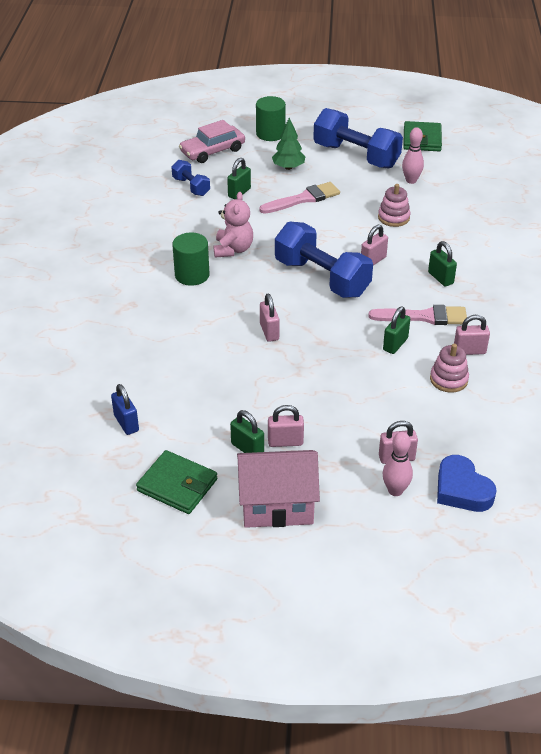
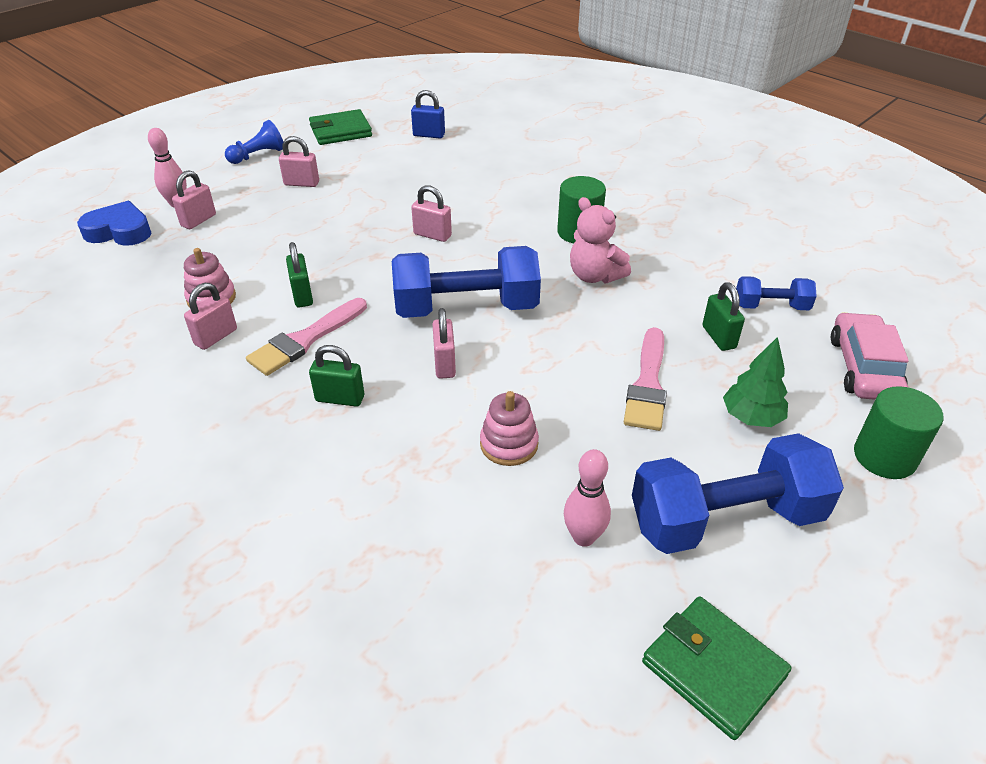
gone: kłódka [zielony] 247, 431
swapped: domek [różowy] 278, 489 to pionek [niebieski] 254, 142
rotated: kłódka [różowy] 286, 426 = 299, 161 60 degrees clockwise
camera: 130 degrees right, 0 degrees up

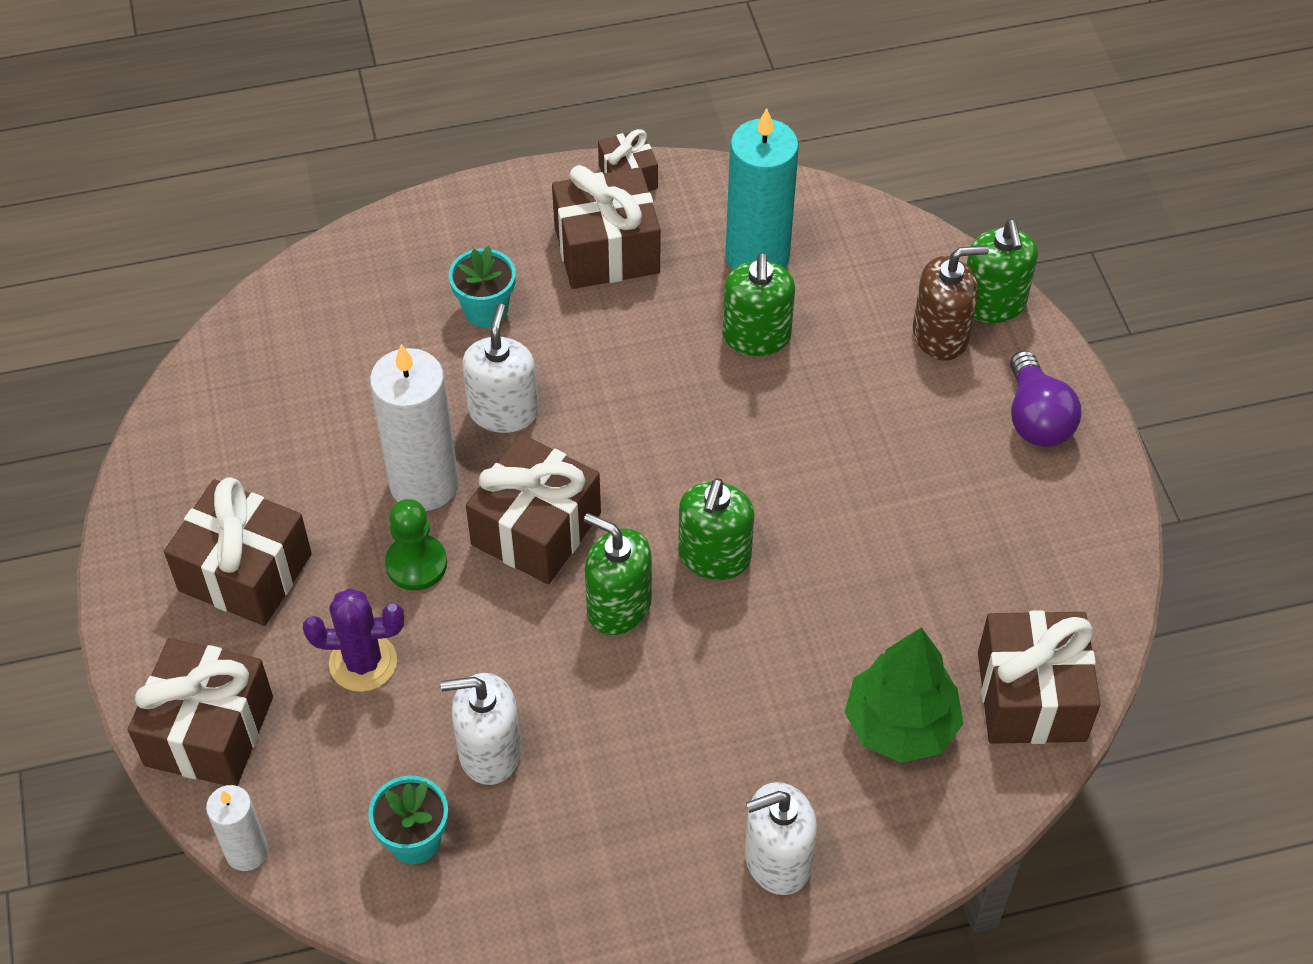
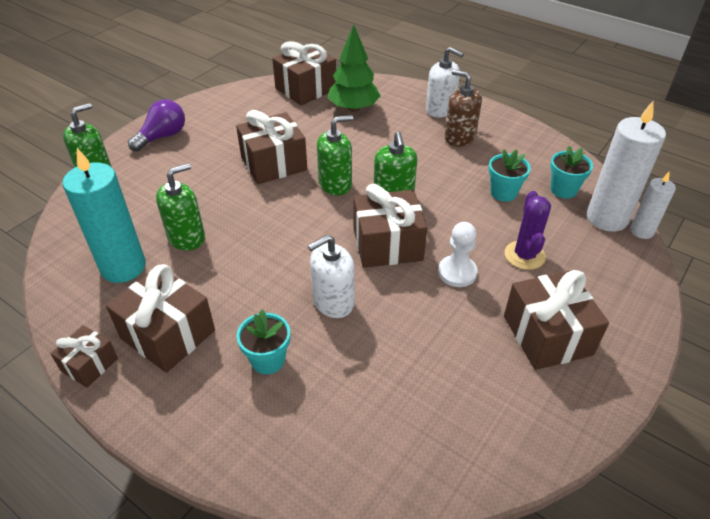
shifted: prezent [brązowy] 200, 712 to 271, 147; świeca [biały] 414, 427 to 626, 166; dozownik mydła [brązowy] 951, 303 to 463, 108
swapped: dozownik mydła [biały] 481, 729 to doniczka [turkusowy] 510, 175
repainted: pionek [zielony] 416, 544 to pionek [biały] 458, 254
rotated: kaktus [fioletowy] 353, 640 = 528, 230 45 degrees clockwise
camera: 130 degrees left, 10 degrees down

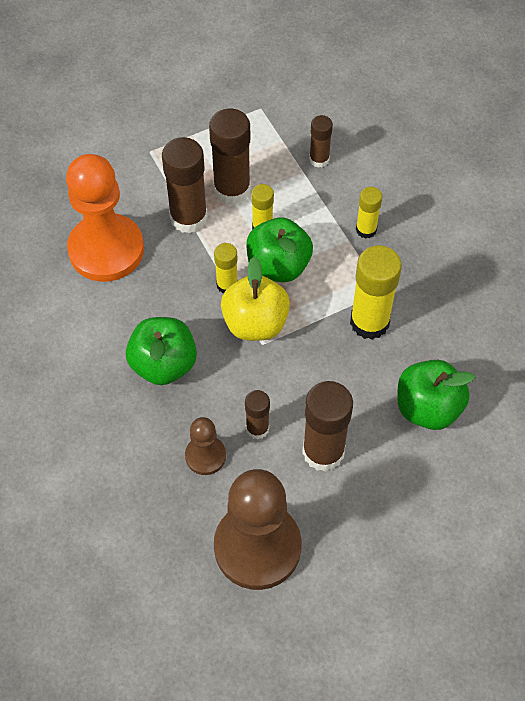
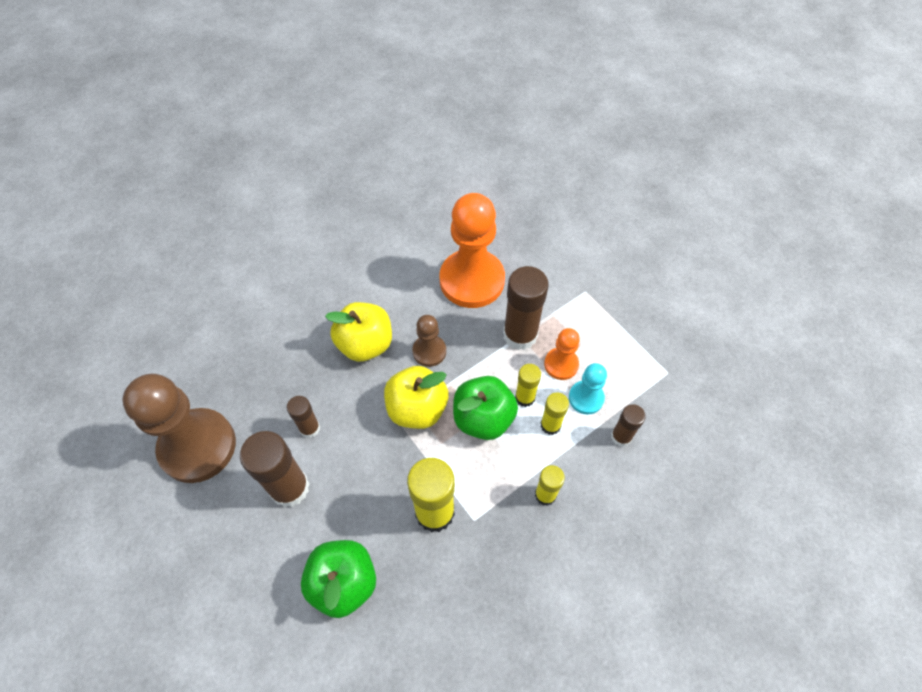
new: pionek [turkusowy] 588, 388
shifted: pionek [brązowy] 205, 446 to 429, 341; klej w sztyfcie [żółty] 225, 268 to 555, 413
swapped: klej w sztyfcie [brązowy] 230, 156 to pionek [pomarańczowy] 562, 354
repainted: jabłko [zielony] 161, 351 to jabłko [żółty] 358, 332
camera: 80 degrees right, 0 degrees up

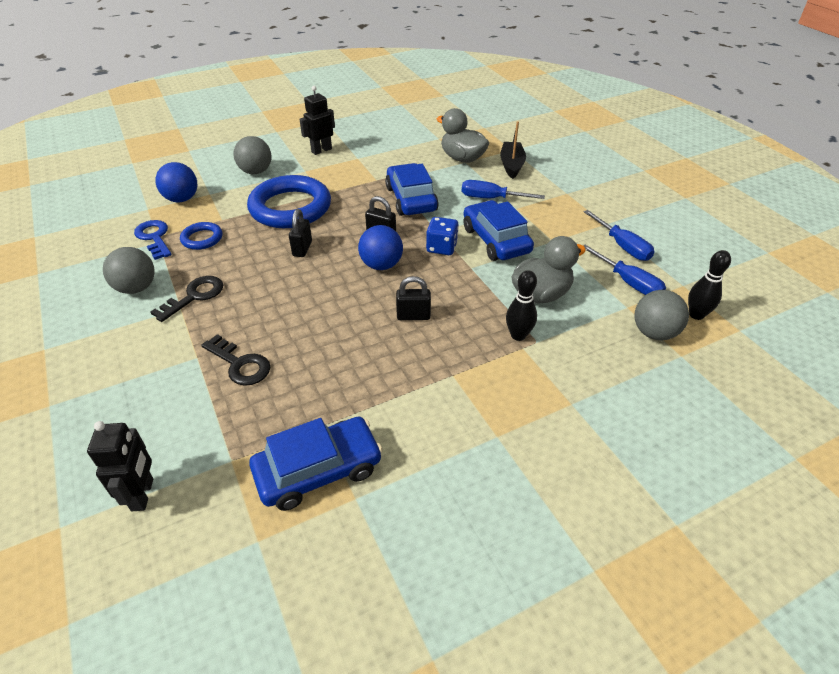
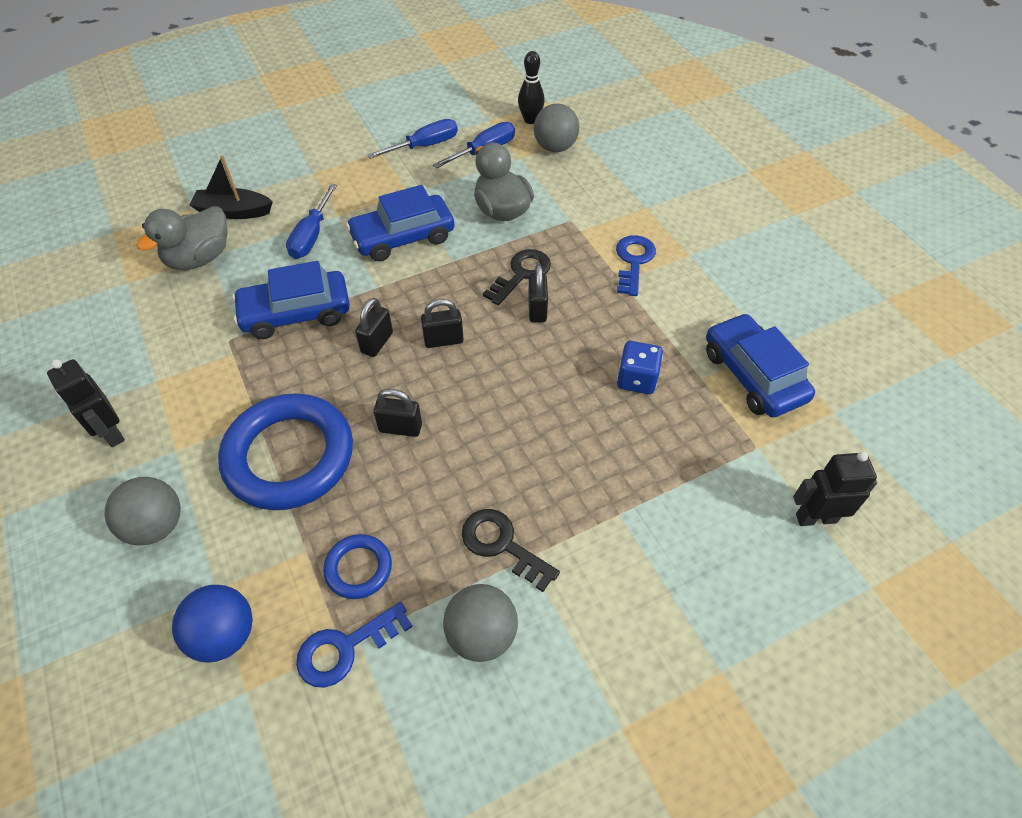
gone: kręgiel [czarny] 521, 305
new: klucz [niebieski] 636, 265
shifted: klucz [czarny] 236, 360 to 517, 277; kostka do gry [niebieski] 442, 236 to 640, 367
swapped: piłka [niebieski] 380, 247 to kłódka [czarny] 442, 323
camera: 90 degrees left, 10 degrees up

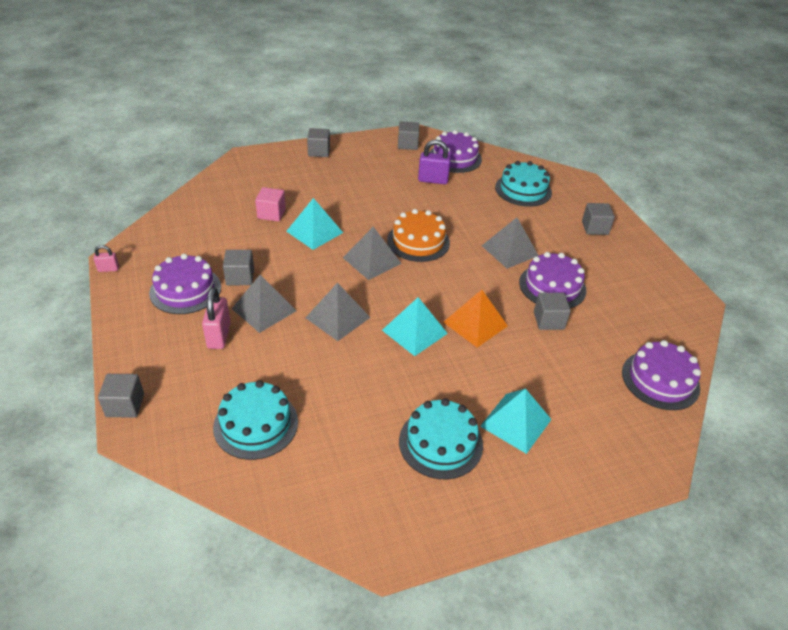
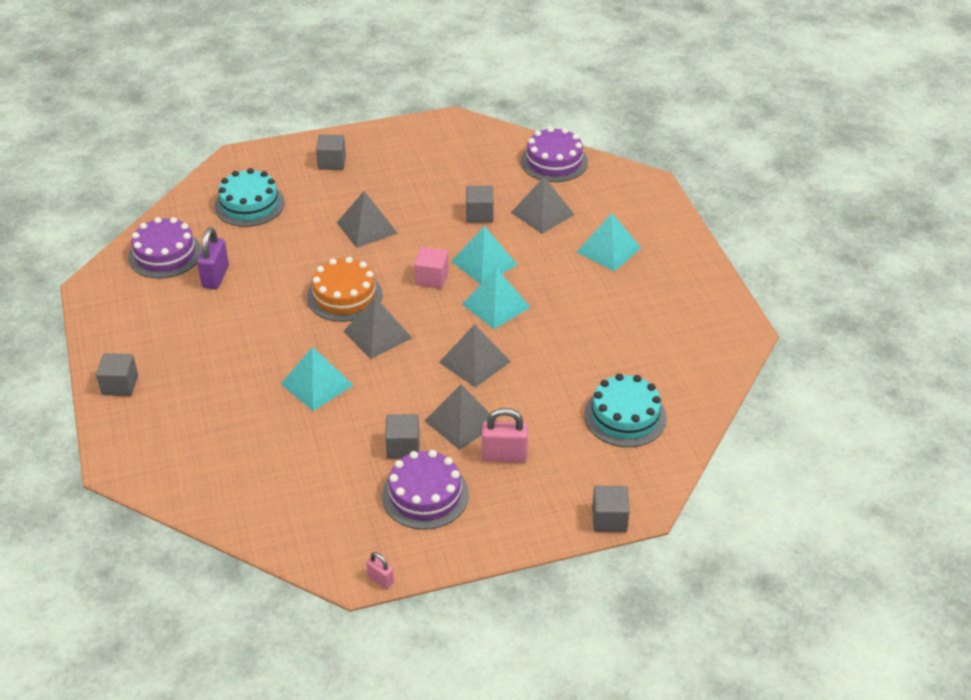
gone: sześcian [szary] 408, 135; tort [turkusowy] 441, 439; tort [fioletowy] 552, 280
new: piramida [szary] 543, 205
shifted: sześcian [różowy] 270, 204 to 431, 268
repainted: piramida [pomarańczowy] 475, 319 to piramida [turkusowy] 484, 255
rotated: kłódka [różowy] 106, 258 = 380, 570 45 degrees counterclockwise
camera: 85 degrees left, 0 degrees up

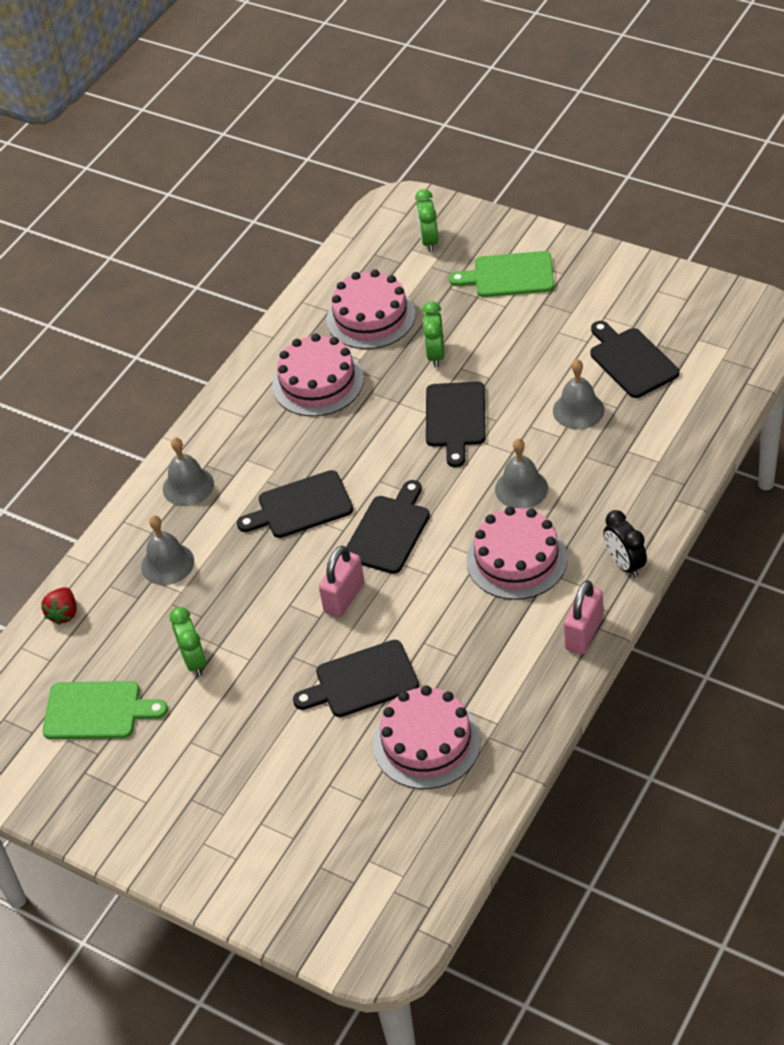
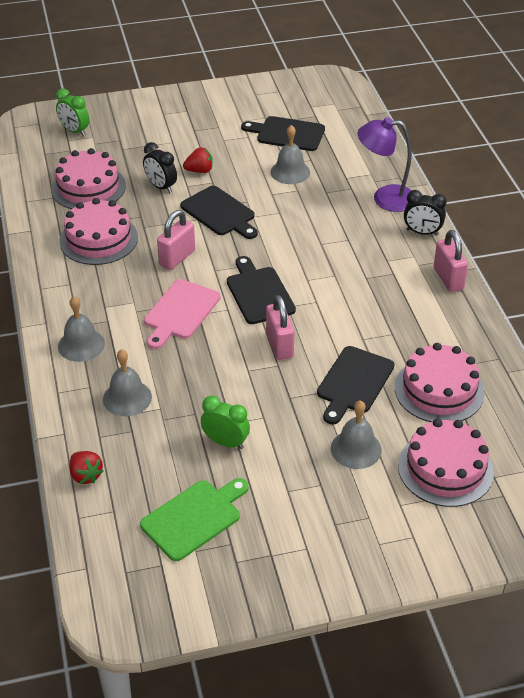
gone: deska do krojenia [zielony] 501, 274
new: kłódka [różowy] 176, 240; truskawka [czerwony] 198, 160; lampka [fioletowy] 385, 164
shifted: tort [różowy] 517, 553 to 446, 463; dzwonek [szary] 521, 473 to 356, 434
repainted: deska do krojenia [czarny] 295, 504 to deska do krojenia [różowy] 182, 314; budzik [zielony] 433, 334 to budzik [czarny] 160, 167
camera: 50 degrees left, 5 degrees down

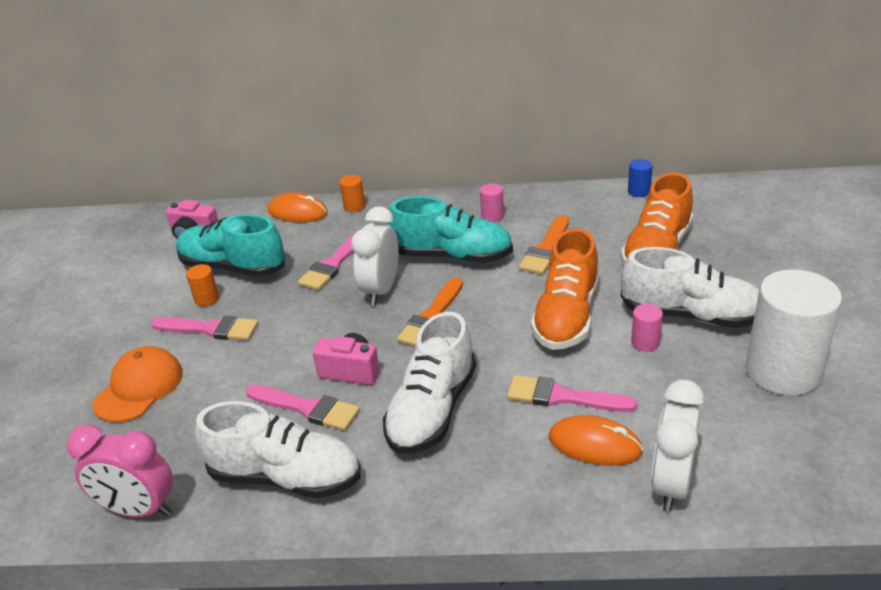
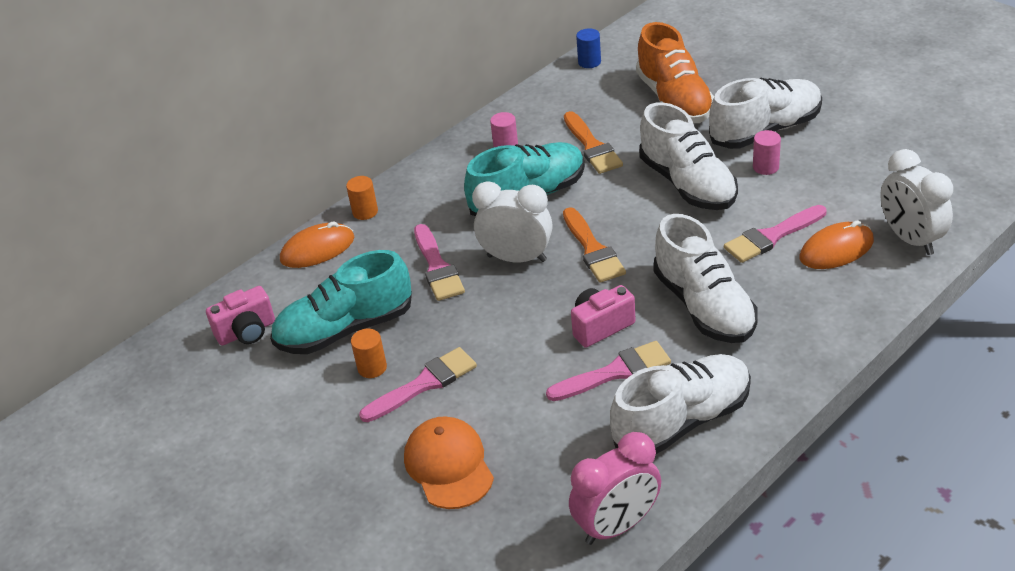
gone: walec [biały] 794, 332
repainted: but [pomarańczowy] 565, 289 to but [biały] 688, 156
rotated: budzik [biały] 375, 255 = 512, 221 135 degrees clockwise
camera: 45 degrees left, 5 degrees up

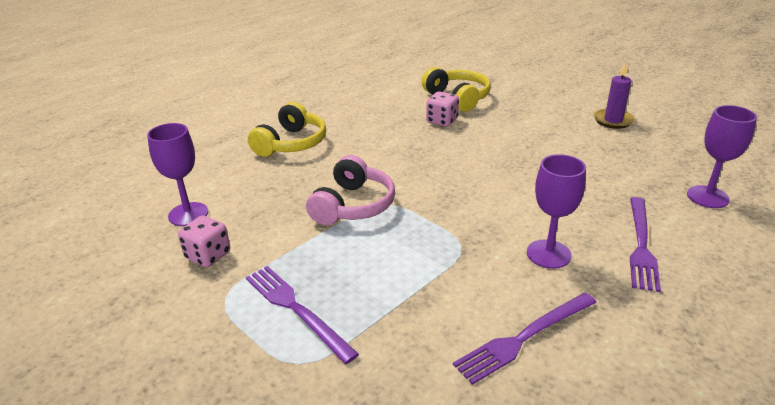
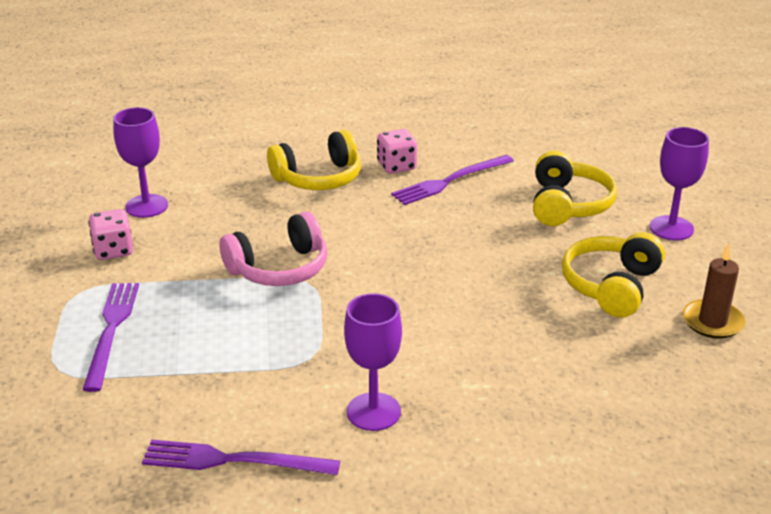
new: słuchawki [żółty] 613, 275
shifted: kostka do gry [różowy] 442, 109 to 397, 151; widelec [fioletowy] 645, 244 to 452, 180; kielich [fioletowy] 722, 156 to 679, 184
repainted: świeca [fioletowy] 614, 95 to świeca [brązowy] 714, 290
camera: 40 degrees right, 0 degrees up

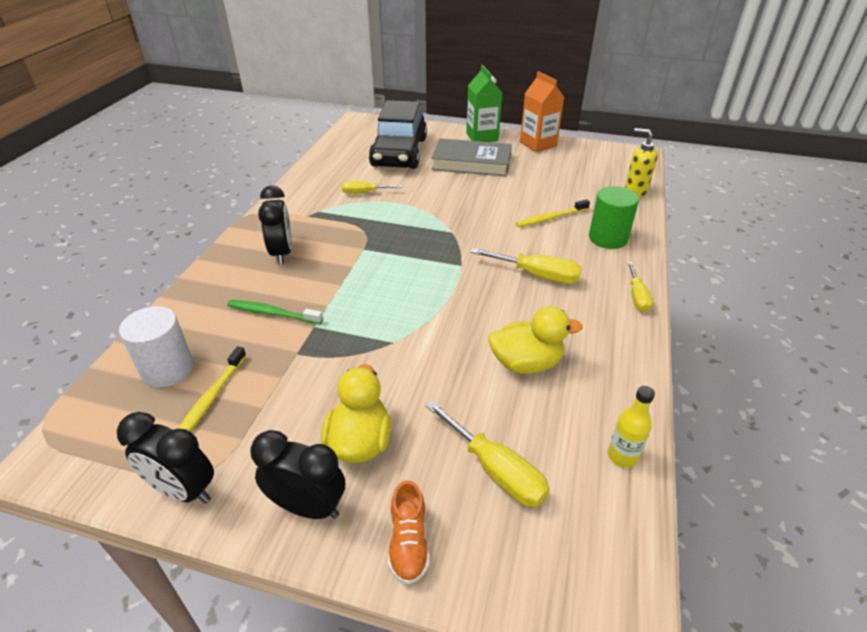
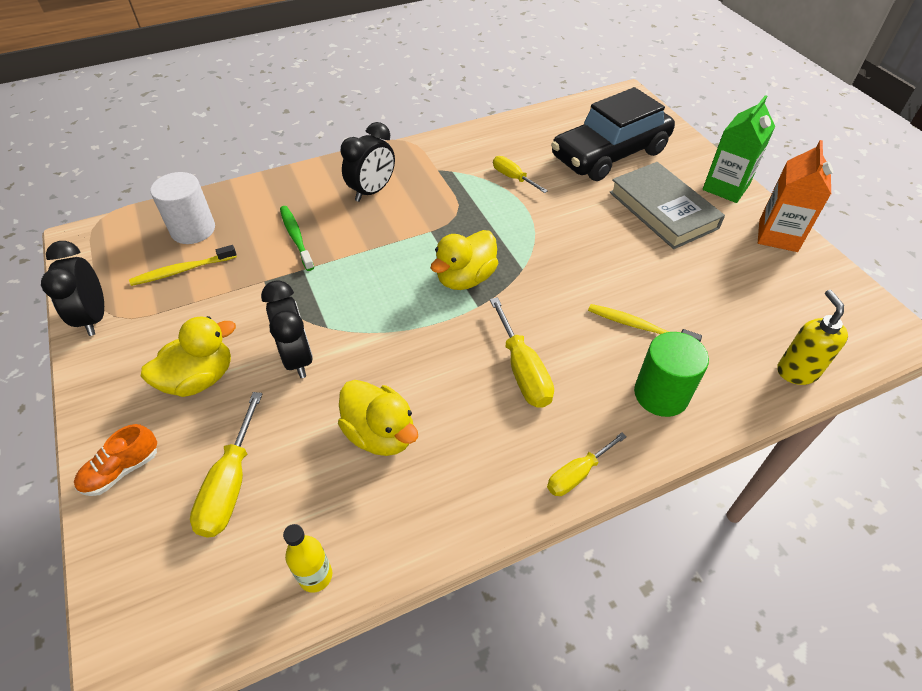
new: kaczka [żółty] 464, 260
shifted: budzik [czarny] 297, 474 to 287, 329
camera: 50 degrees right, 10 degrees up

